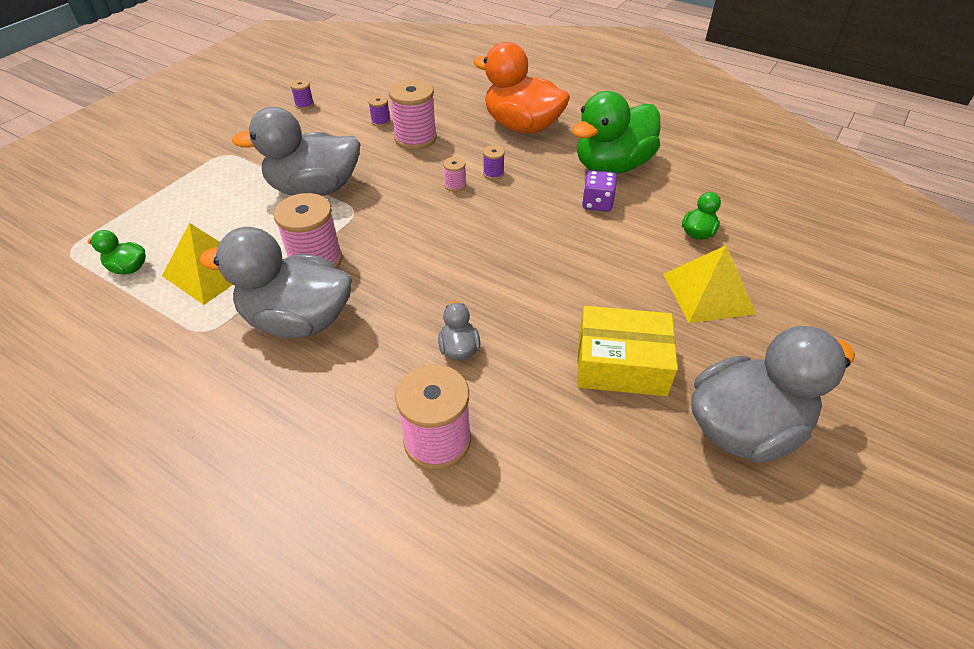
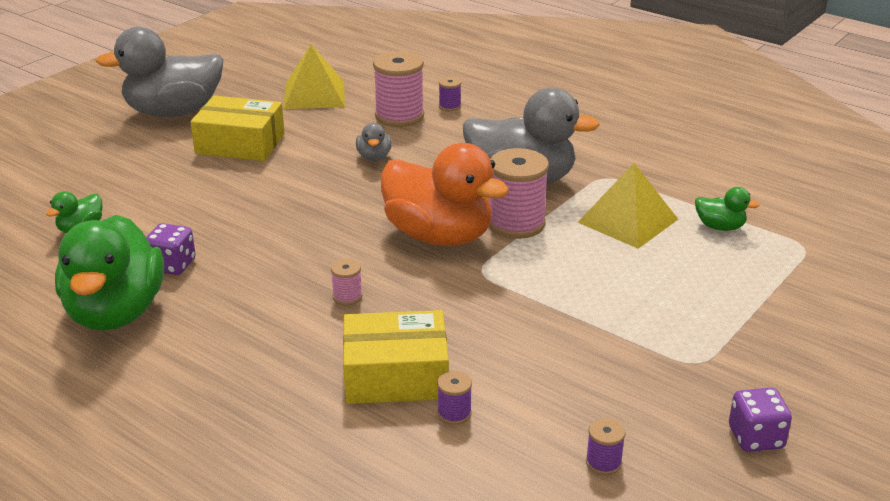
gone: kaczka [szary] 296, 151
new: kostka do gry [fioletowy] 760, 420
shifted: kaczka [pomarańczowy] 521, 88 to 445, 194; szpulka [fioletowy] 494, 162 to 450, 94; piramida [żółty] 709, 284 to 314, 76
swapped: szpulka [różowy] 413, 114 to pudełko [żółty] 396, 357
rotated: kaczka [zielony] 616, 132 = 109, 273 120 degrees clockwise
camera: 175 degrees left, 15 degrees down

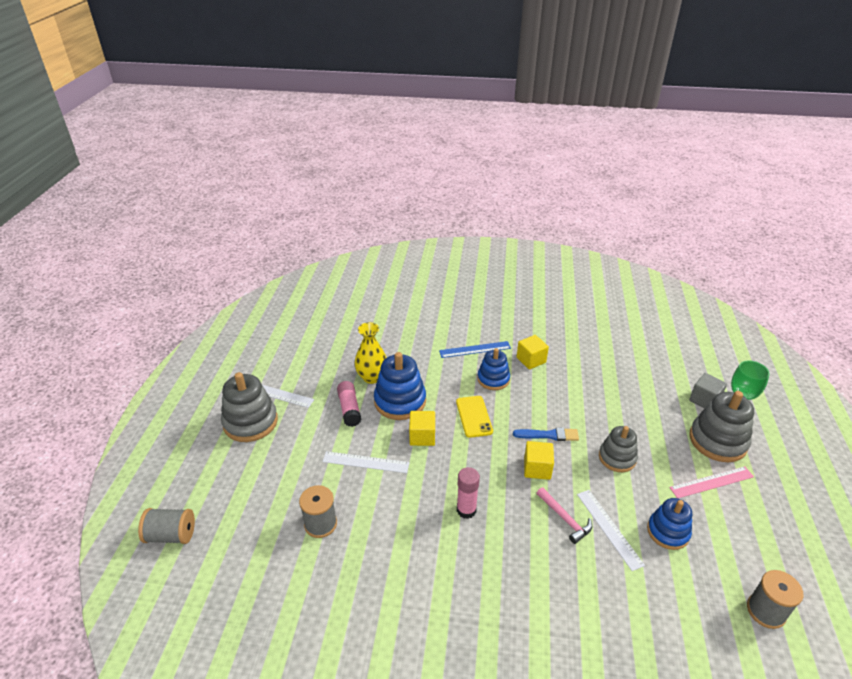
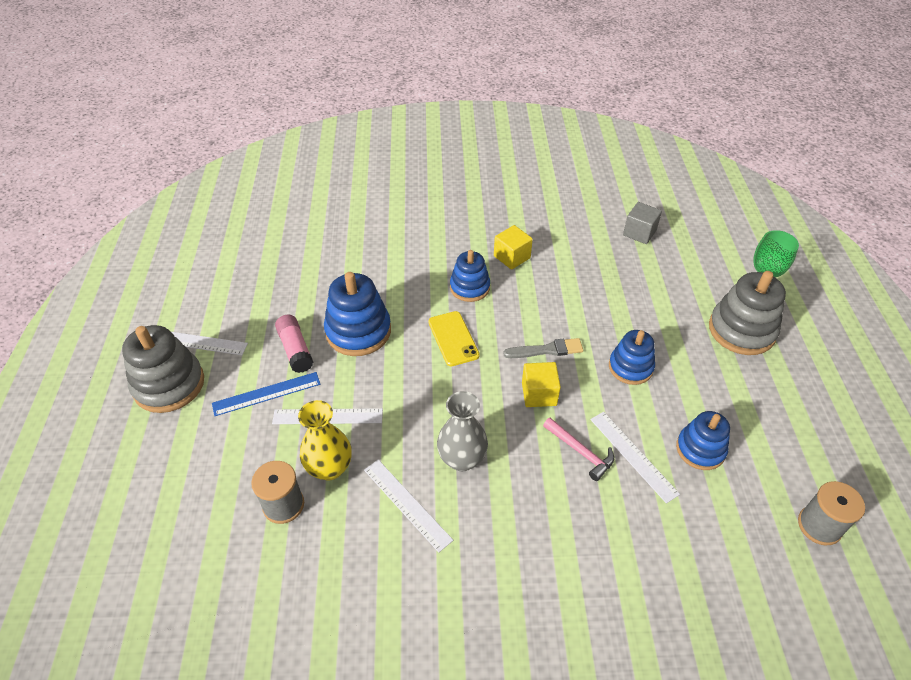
gone: szpulka [szary] 166, 526; sześcian [żółty] 422, 428; linijka [różowy] 711, 482
new: linijka [biały] 408, 506
shifted: wazon [żółty] 370, 353 to 325, 440; linijka [niebieski] 475, 349 to 266, 394; sześcian [szary] 708, 390 to 642, 223
swapped: klej w sztyfcie [różowy] 468, 493 to wazon [szary] 462, 431
repainted: pędzel [niebieski] 546, 434 to pędzel [szary] 543, 348; zabawka nakładanka [szary] 618, 449 to zabawka nakładanka [niebieski] 632, 357
camera: 10 degrees left, 10 degrees up

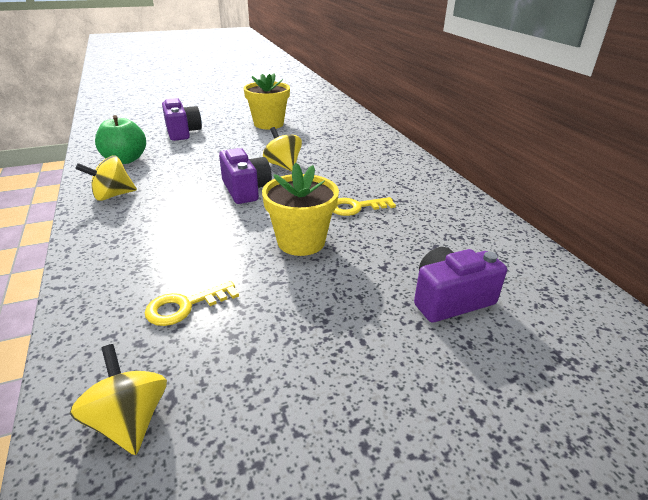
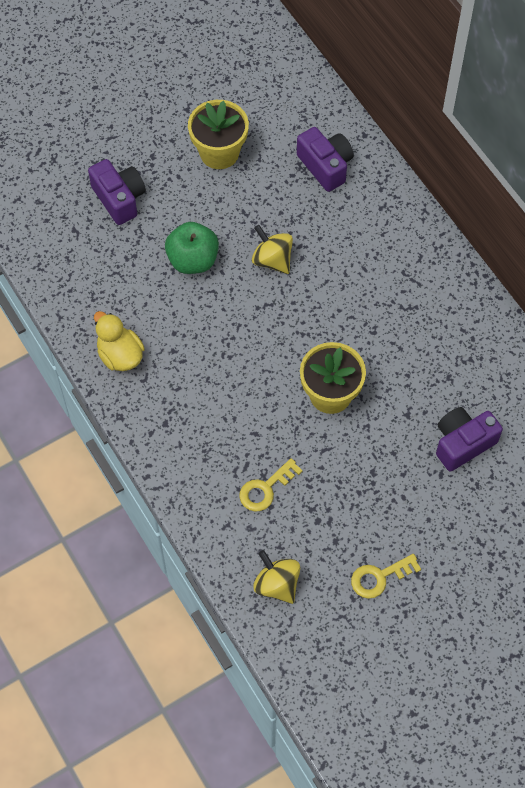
shifted: jabłko [zielony] 120, 139 to 192, 248; aparat fotograficzny [fioletowy] 245, 176 to 325, 159; klucz [żółty] 364, 206 to 386, 576
swapped: bączek [żółty] 106, 178 to kaczka [żółty] 119, 341
camera: 10 degrees left, 30 degrees up

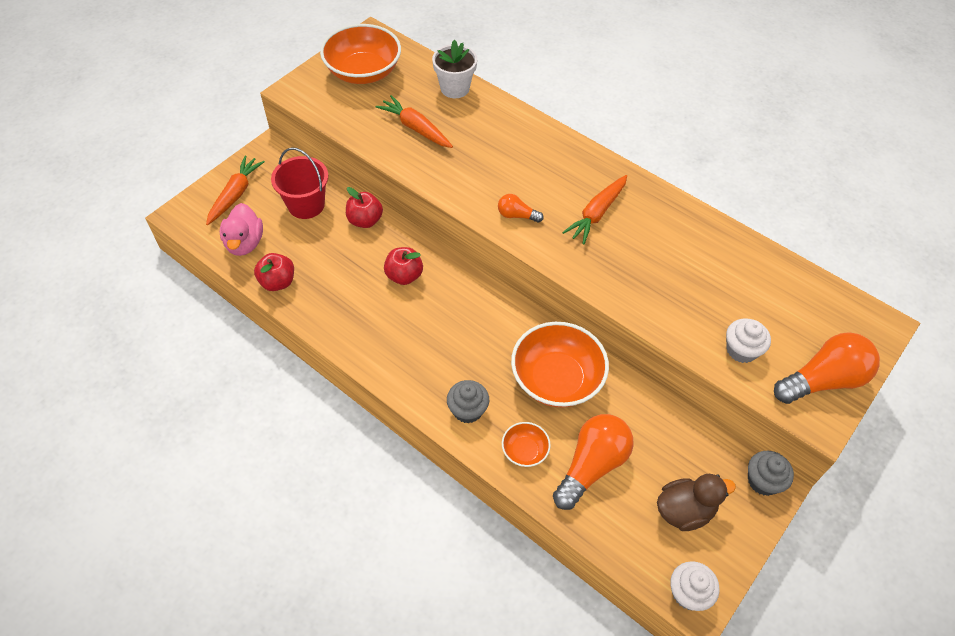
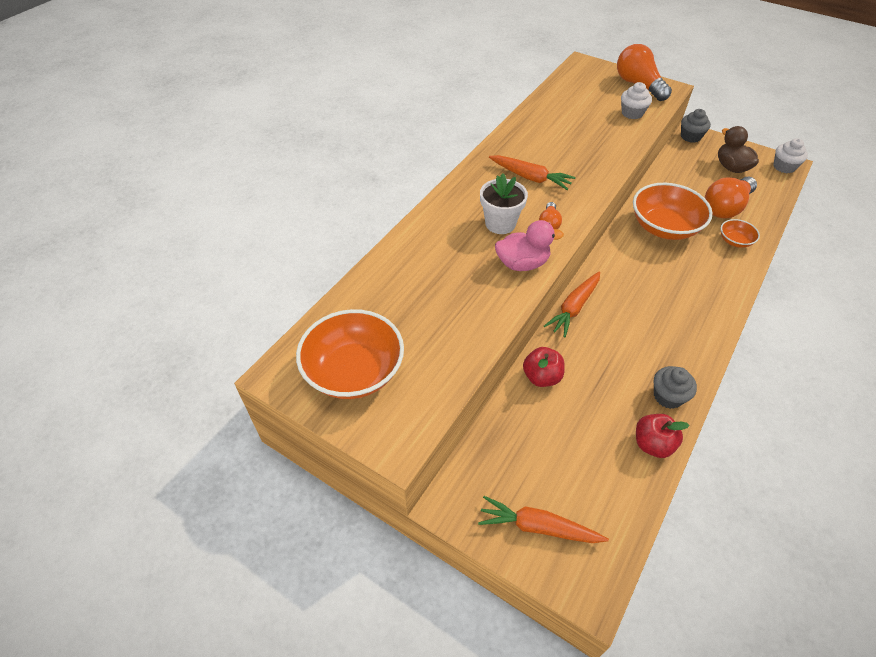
gone: wiadro [czerwony] 299, 183; jabłko [czerwony] 403, 266
shifted: kaczka [różowy] 241, 229 to 529, 245; marchewka [pomarańczowy] 414, 121 to 572, 304; doniczka [biały] 454, 68 to 504, 204; muffinka [szary] 468, 402 to 675, 387
rotated: żarówka [pomarańczowy] 593, 462 = 731, 197 75 degrees counterclockwise
camera: 95 degrees left, 5 degrees down

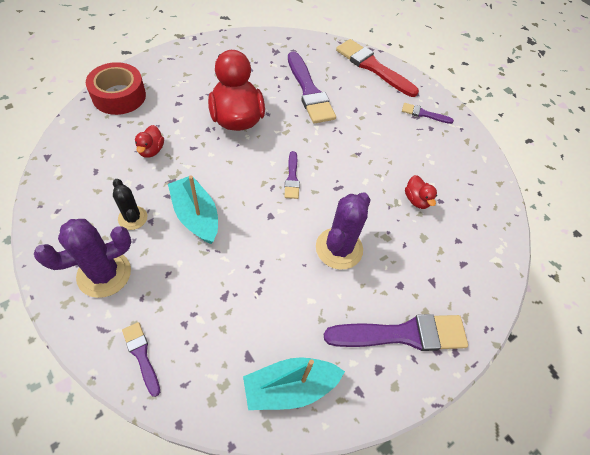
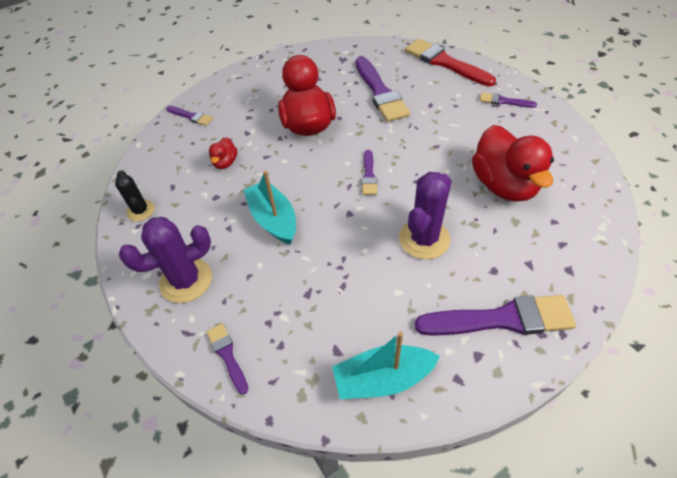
shifted: kaktus [czarny] 130, 204 to 135, 196
swapped: taśma klejąca [czerwony] 116, 88 to pędzel [fioletowy] 189, 116
scaled: kaczka [czerwony] 421, 192 = 513, 163 x2.21
camera: 10 degrees right, 5 degrees down

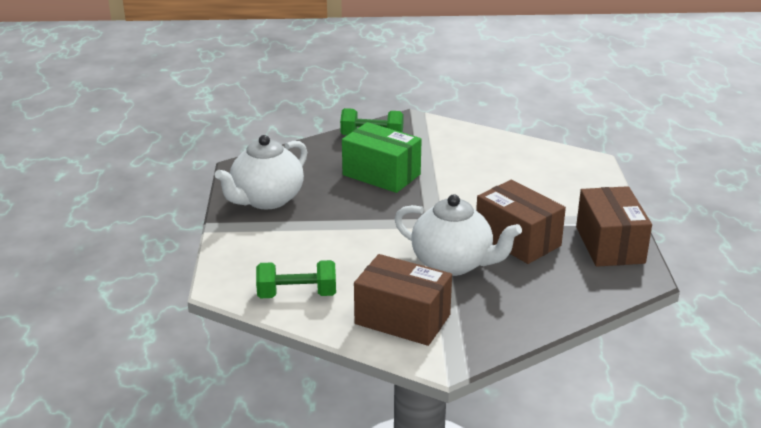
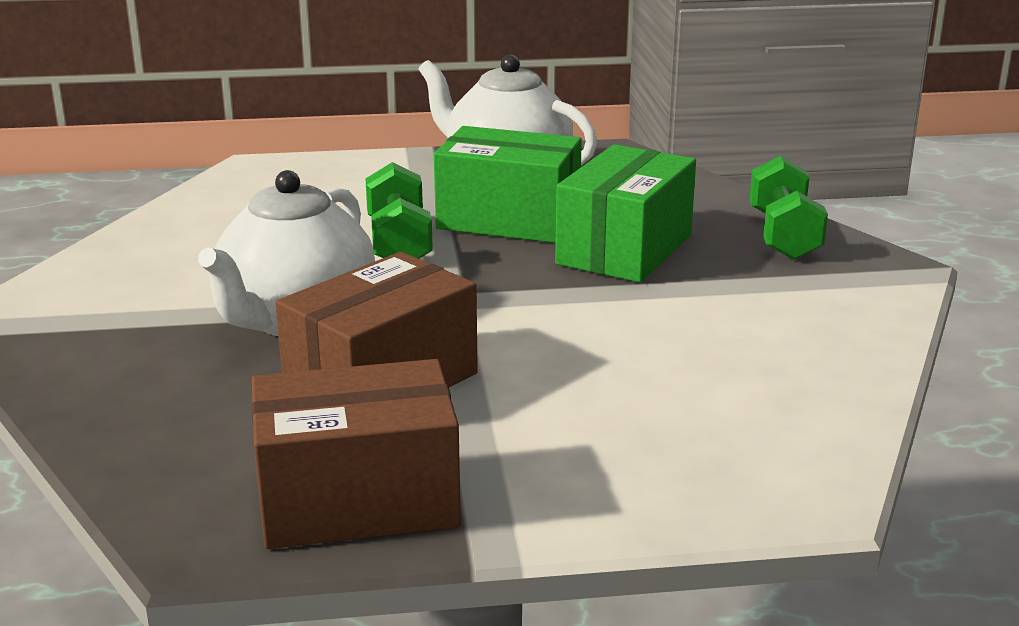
gone: pudełko [brązowy] 403, 300
new: pudełko [zielony] 508, 184
shifted: hantel [zielony] 296, 279 to 399, 210
camera: 85 degrees right, 5 degrees down

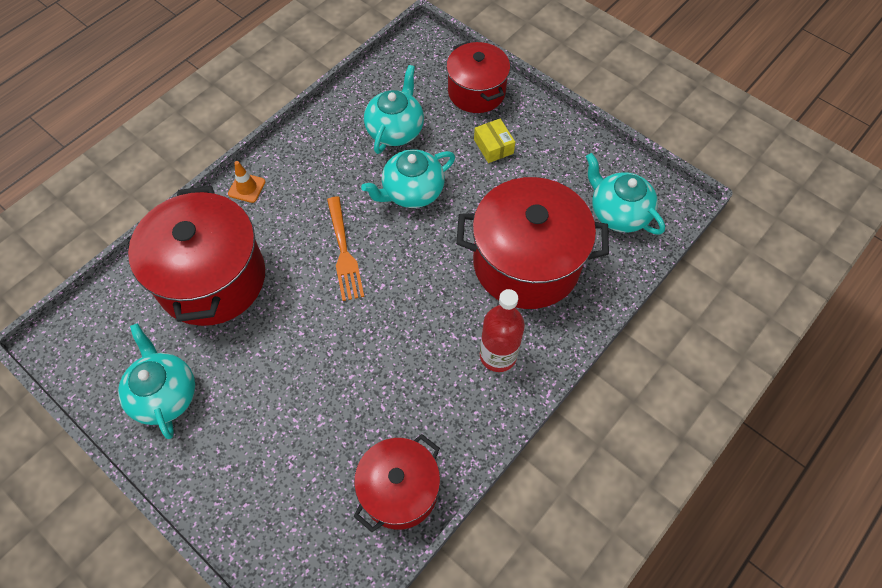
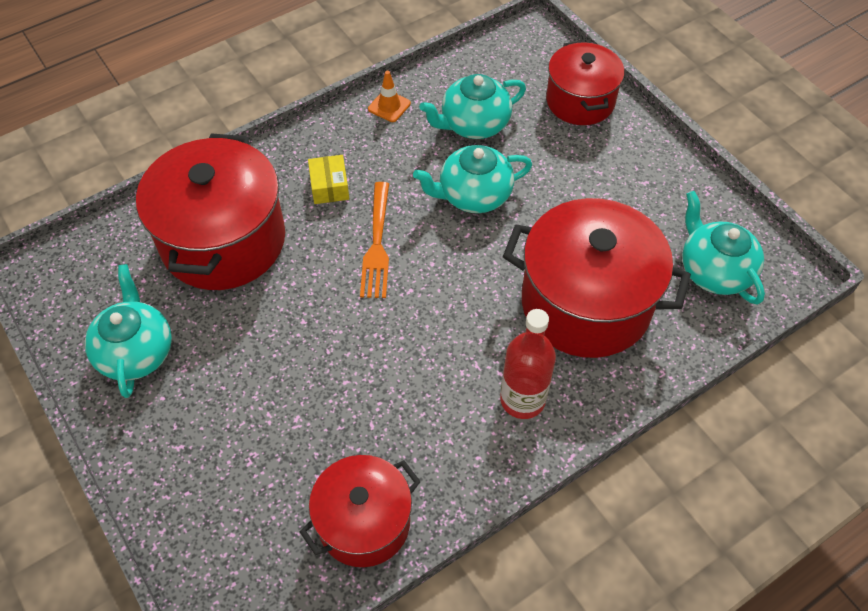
shifted: pachołek [pomarańczowy] 246, 182 to 389, 96; pudełko [żółty] 494, 141 to 328, 179
rotated: imbryk [turkusowy] 394, 109 = 472, 106 150 degrees counterclockwise
camera: 15 degrees right, 5 degrees down

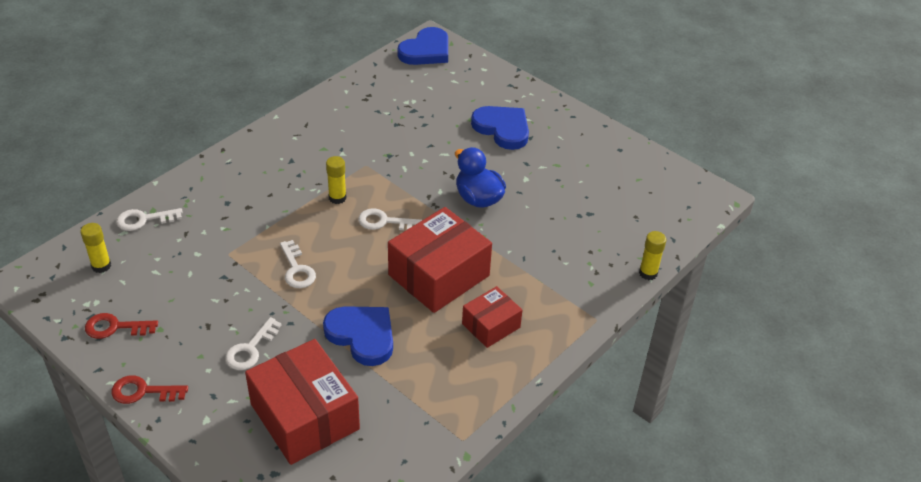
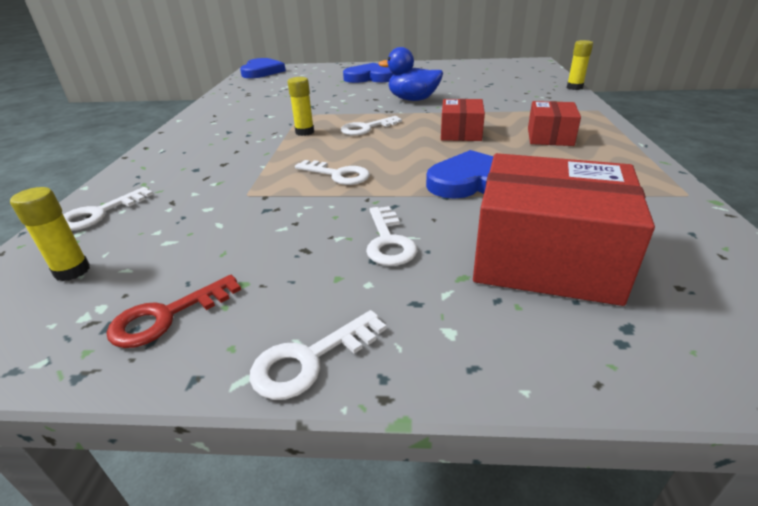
repainted: klucz [czerwony] 149, 389 to klucz [biały] 317, 355
scaled: pudełko [czerwony] 440, 260 = 463, 120 x0.55
camera: 35 degrees left, 10 degrees down

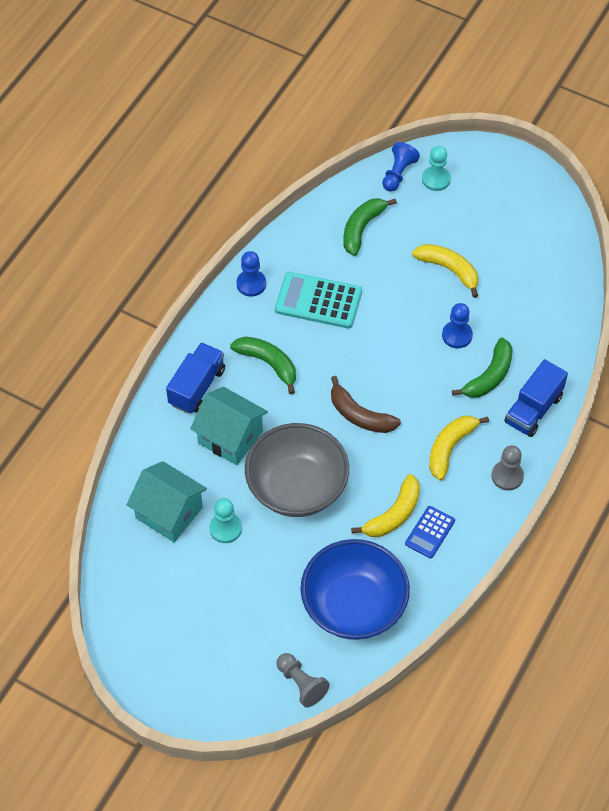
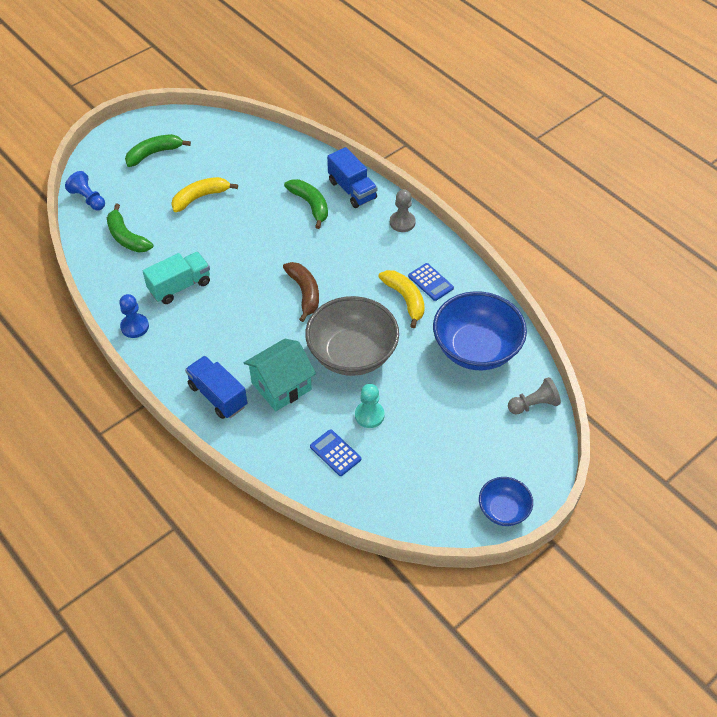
gone: pionek [turkusowy] 436, 168; banan [żółty] 459, 448; pionek [niebieski] 457, 325
new: miska [niebieski] 506, 501
shifted: banan [zielony] 263, 365 to 158, 150
swapped: domek [turkusowy] 167, 502 to kalkulator [niebieski] 335, 452; kalkulator [turkusowy] 318, 300 to ciężarówka [turkusowy] 176, 278
rotated: banan [brązowy] 366, 404 = 301, 292 75 degrees counterclockwise
camera: 70 degrees left, 5 degrees down

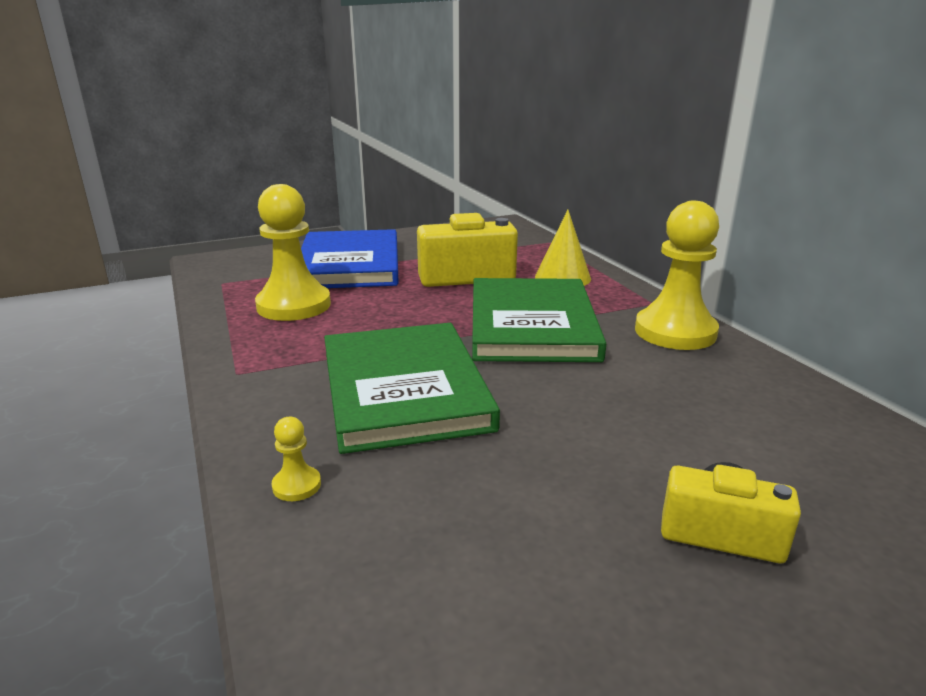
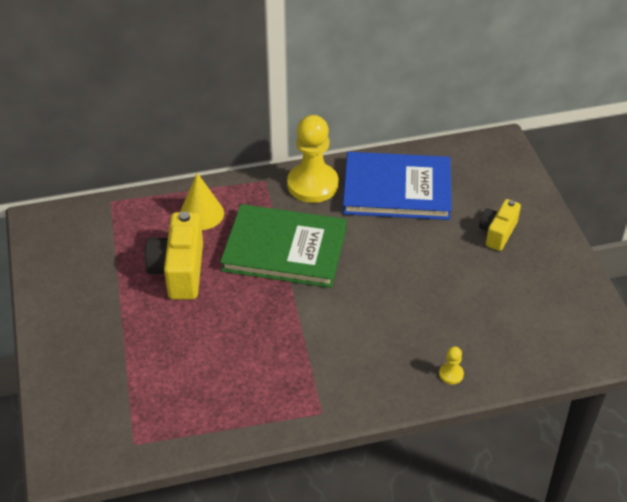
gone: pionek [żółty] 293, 252; książka [zielony] 412, 388
shifted: książka [niebieski] 350, 258 to 397, 186
camera: 80 degrees left, 20 degrees up

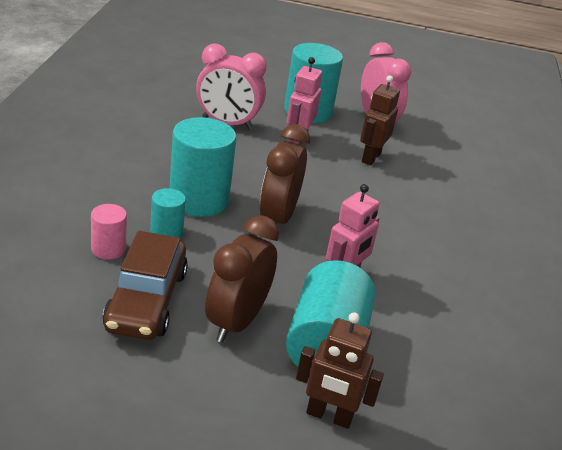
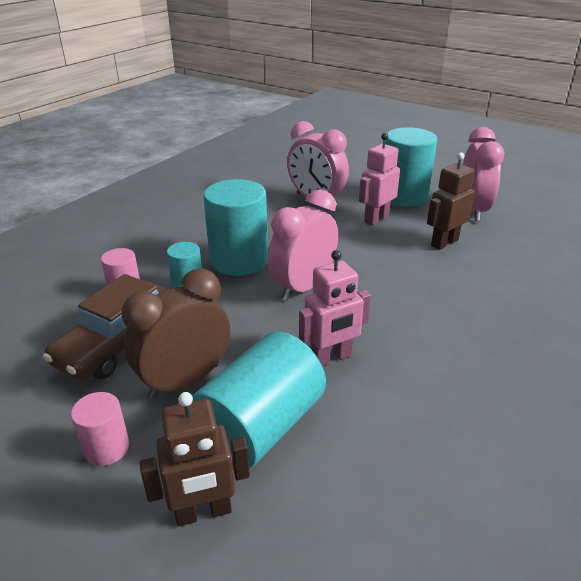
new: walec [różowy] 100, 429
repainted: budzik [brązowy] 285, 174 to budzik [różowy] 303, 245
rotated: robot [brązowy] 340, 370 = 195, 459 60 degrees counterclockwise
camera: 30 degrees right, 0 degrees up

